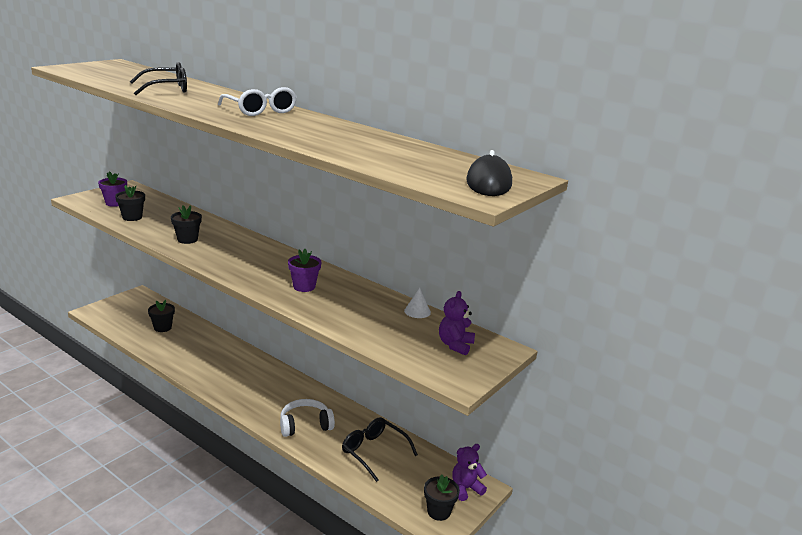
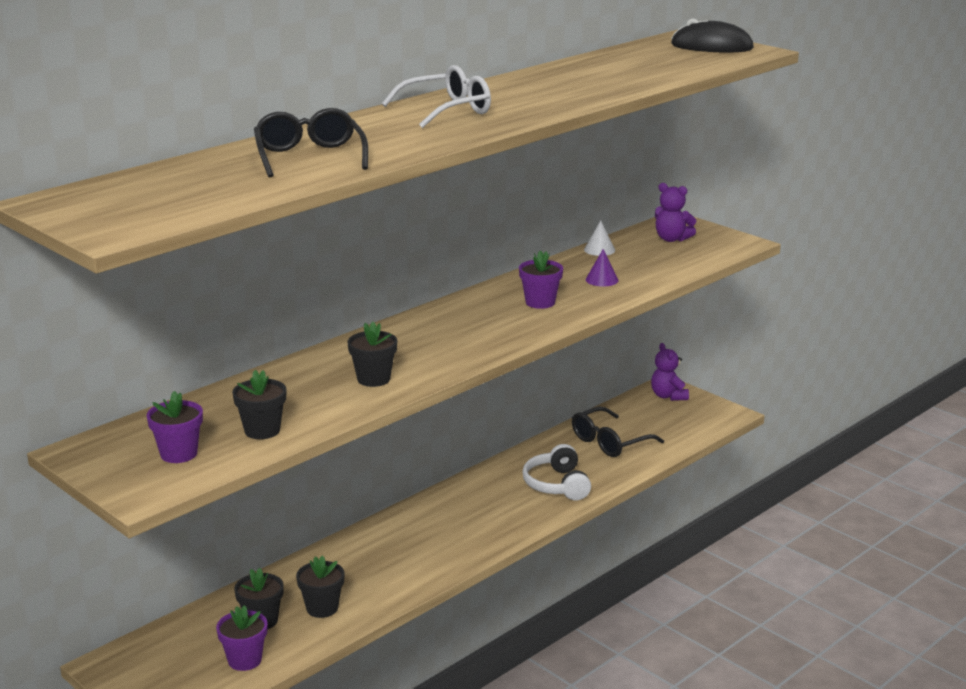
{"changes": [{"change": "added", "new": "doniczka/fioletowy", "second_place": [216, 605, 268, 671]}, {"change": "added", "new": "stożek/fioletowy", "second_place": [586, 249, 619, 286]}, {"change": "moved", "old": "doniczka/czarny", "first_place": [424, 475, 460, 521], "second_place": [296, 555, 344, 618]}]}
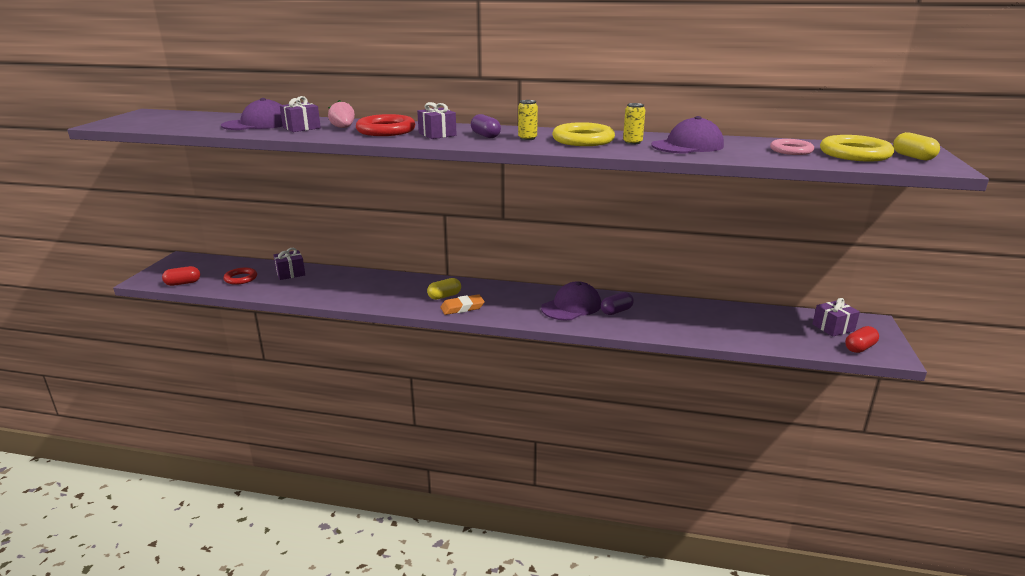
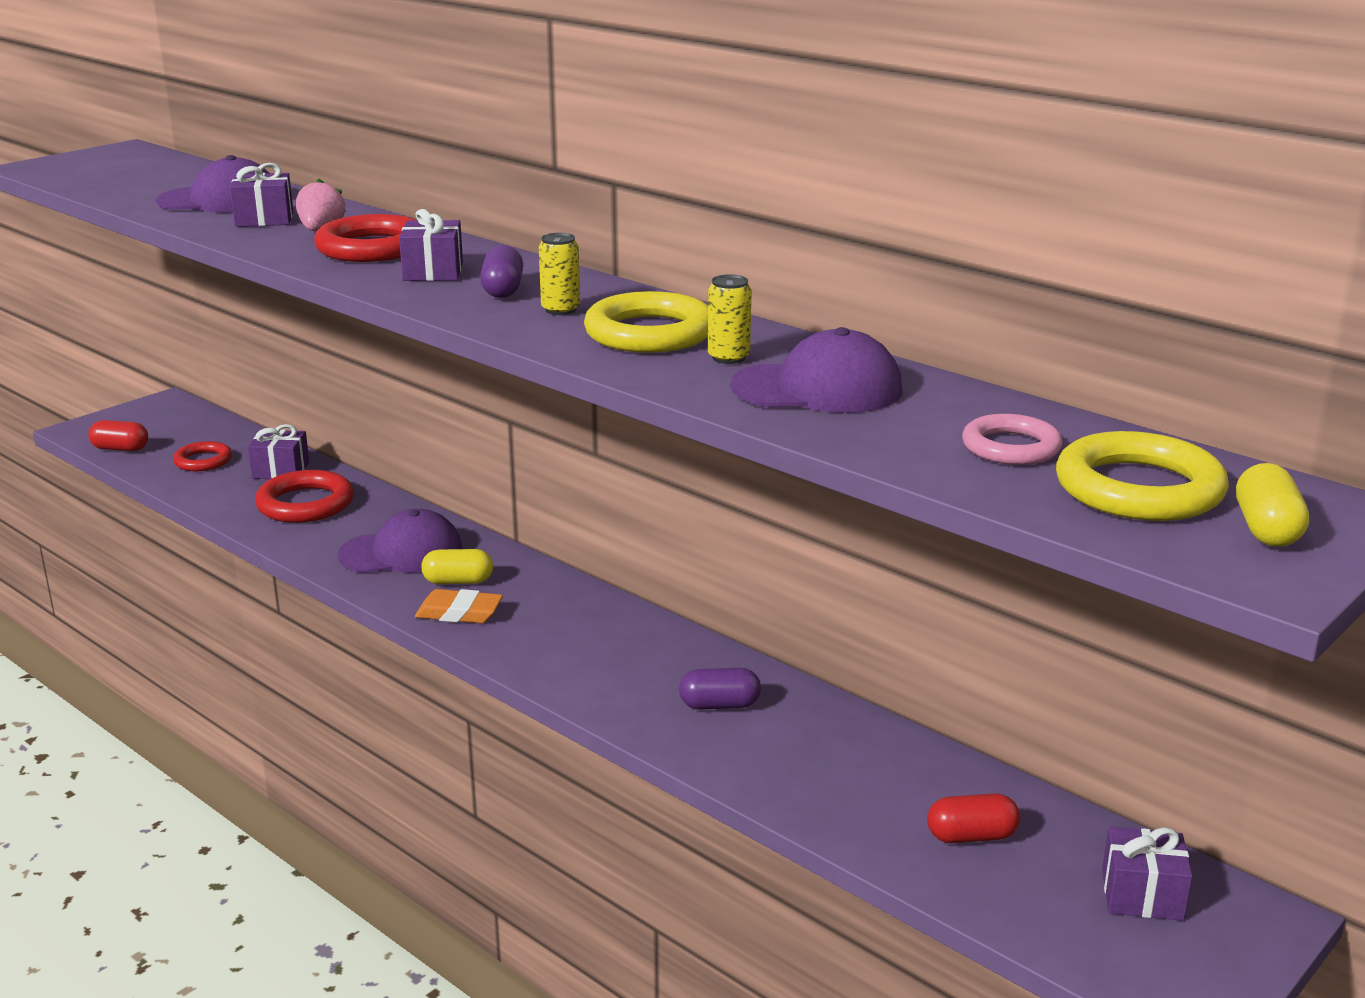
{"changes": [{"change": "added", "new": "pierścień/czerwony", "second_place": [255, 470, 354, 523]}, {"change": "moved", "old": "czapka/fioletowy", "first_place": [541, 281, 601, 320], "second_place": [338, 509, 462, 573]}, {"change": "moved", "old": "kapsułka/czerwony", "first_place": [845, 326, 879, 353], "second_place": [927, 793, 1020, 843]}]}
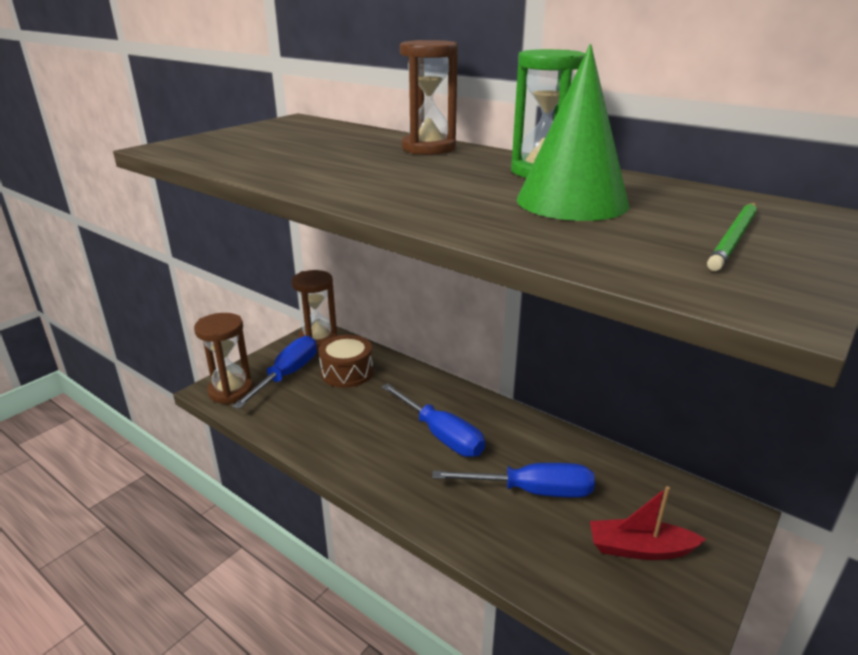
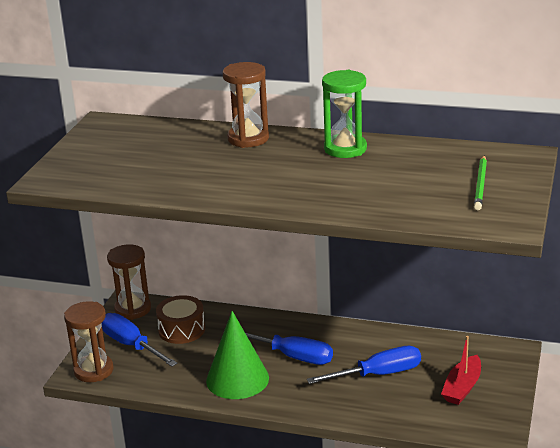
{"changes": [{"change": "moved", "old": "stożek/zielony", "first_place": [517, 44, 629, 221], "second_place": [206, 311, 269, 399]}, {"change": "turned", "old": "śrubokręt/niebieski", "first_place": [232, 336, 317, 409], "second_place": [101, 313, 178, 367], "degrees": -45}, {"change": "turned", "old": "łódka/czerwony", "first_place": [590, 486, 706, 560], "second_place": [441, 336, 481, 405], "degrees": -45}]}
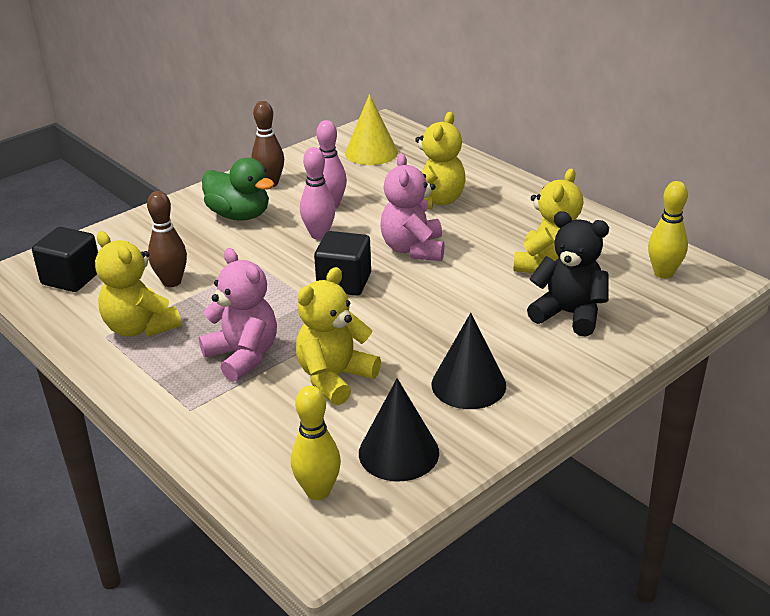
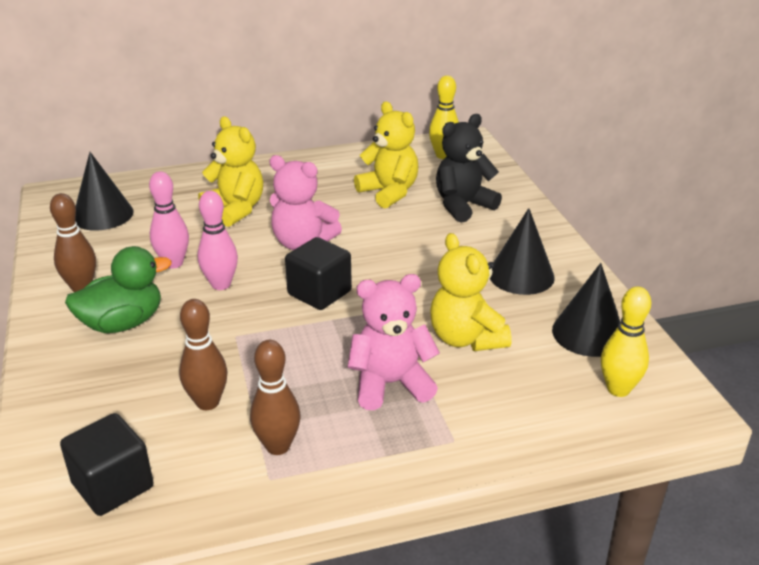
{"changes": [{"change": "replaced", "old": "miś/żółty", "new": "kręgiel/brązowy", "first_place": [95, 231, 182, 337], "second_place": [250, 340, 300, 455]}, {"change": "recoloured", "old": "stożek/żółty", "new": "stożek/czarny", "first_place": [345, 94, 398, 165], "second_place": [75, 152, 133, 231]}]}
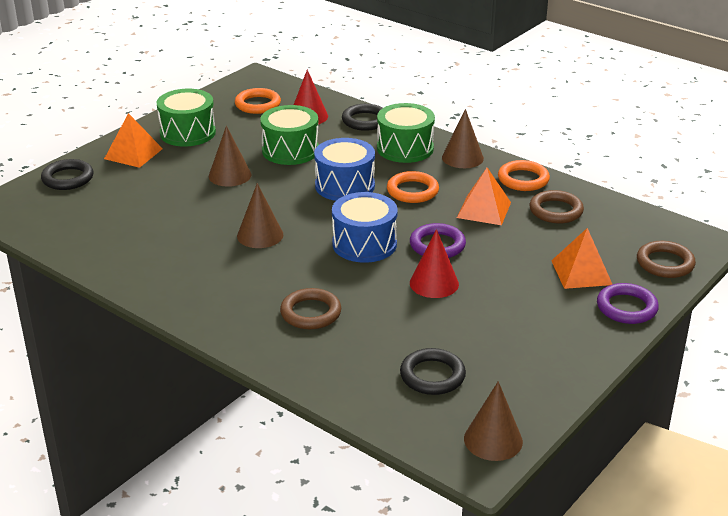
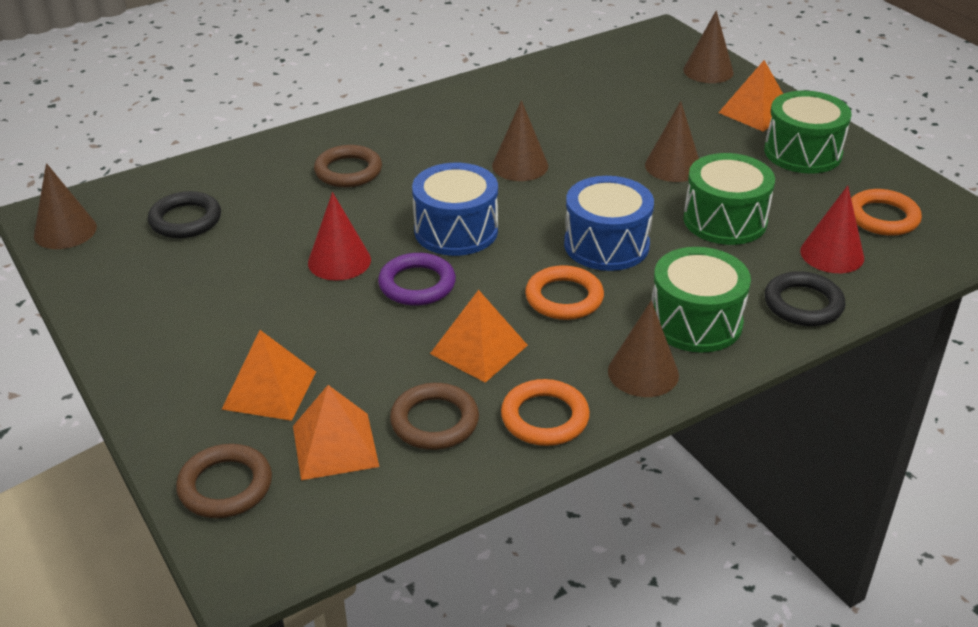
{"changes": [{"change": "removed", "old": "pierścień/fioletowy", "first_place": [597, 283, 659, 324]}, {"change": "added", "new": "piramida/pomarańczowy", "second_place": [293, 385, 379, 480]}, {"change": "replaced", "old": "pierścień/czarny", "new": "stożek/brązowy", "first_place": [41, 159, 94, 190], "second_place": [683, 10, 734, 83]}]}
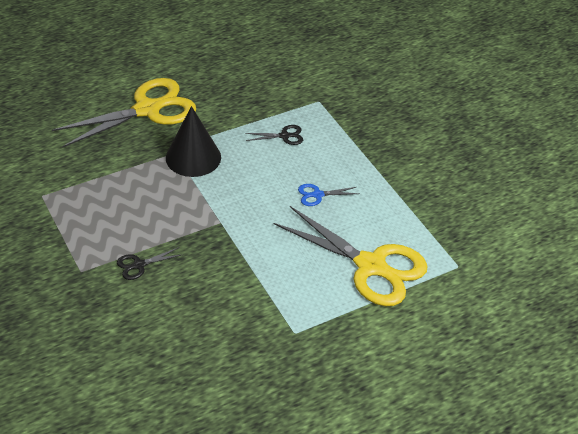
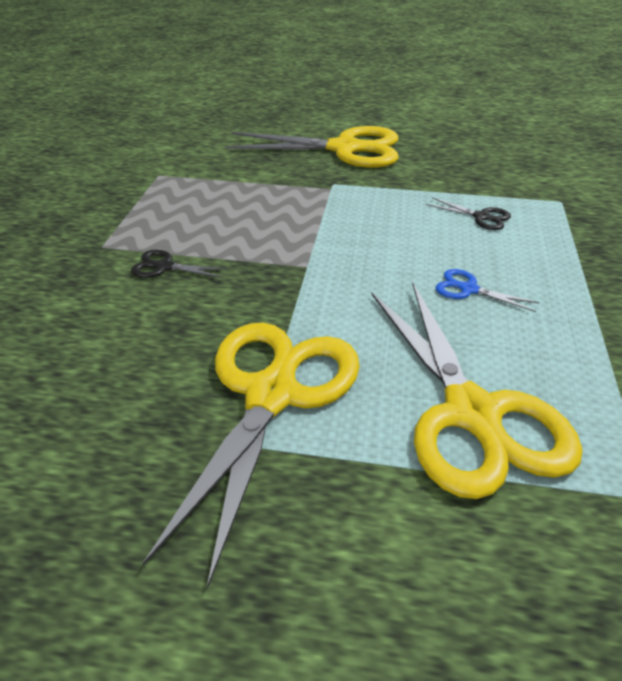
{"changes": [{"change": "removed", "old": "stożek/czarny", "first_place": [166, 106, 221, 177]}, {"change": "added", "new": "nożyczki/żółty", "second_place": [142, 322, 360, 589]}]}
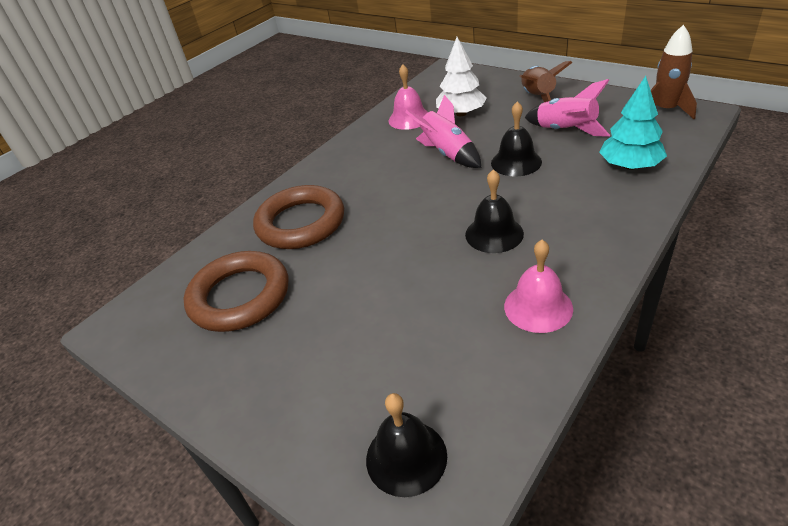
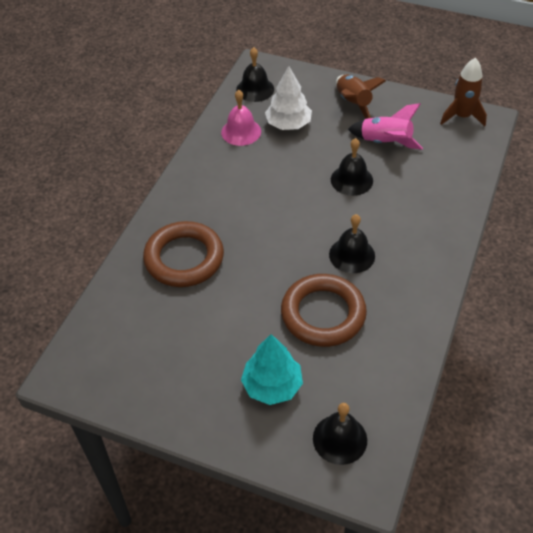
{"changes": [{"change": "removed", "old": "rakieta/różowy", "first_place": [405, 95, 481, 168]}, {"change": "removed", "old": "dzwonek/różowy", "first_place": [504, 240, 573, 333]}, {"change": "added", "new": "dzwonek/czarny", "second_place": [236, 47, 274, 102]}, {"change": "moved", "old": "pierścień/brązowy", "first_place": [184, 251, 288, 332], "second_place": [281, 274, 367, 347]}, {"change": "moved", "old": "drzewko/turkusowy", "first_place": [599, 76, 667, 170], "second_place": [241, 334, 303, 405]}]}
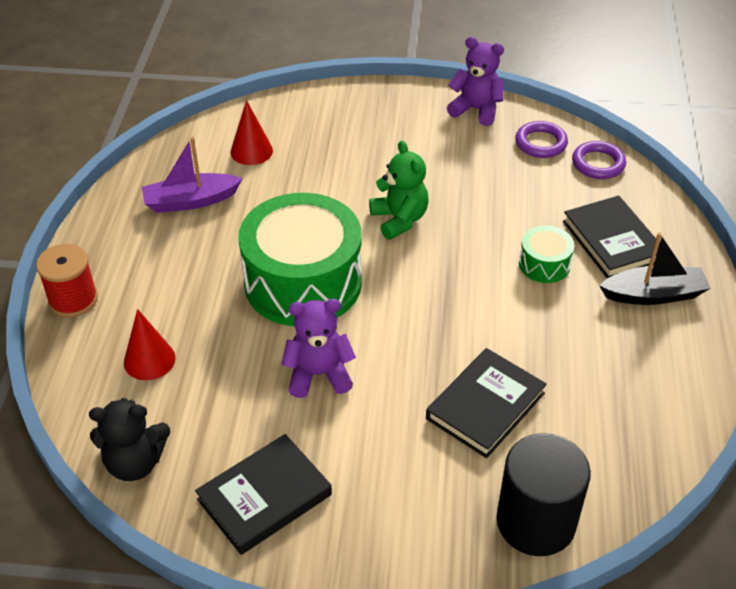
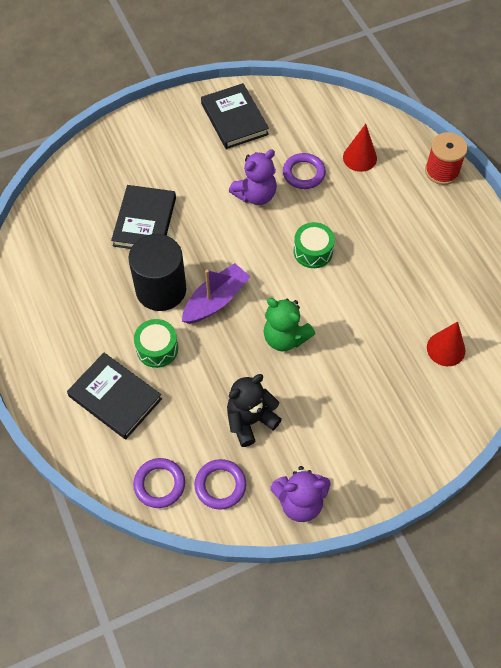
{"changes": [{"change": "removed", "old": "łódka/czarny", "first_place": [599, 232, 711, 305]}, {"change": "added", "new": "pierścień/fioletowy", "second_place": [283, 153, 326, 189]}, {"change": "moved", "old": "miś/czarny", "first_place": [89, 398, 170, 481], "second_place": [227, 374, 282, 447]}, {"change": "moved", "old": "łódka/fioletowy", "first_place": [142, 137, 243, 213], "second_place": [182, 263, 251, 324]}, {"change": "moved", "old": "walec/czarny", "first_place": [496, 433, 591, 556], "second_place": [129, 234, 186, 311]}, {"change": "turned", "old": "książka/czarny", "first_place": [195, 434, 332, 555], "second_place": [201, 83, 269, 149], "degrees": -45}, {"change": "resized", "old": "bęben/zielony", "first_place": [238, 193, 362, 326], "second_place": [294, 222, 335, 268], "factor": 0.44}]}
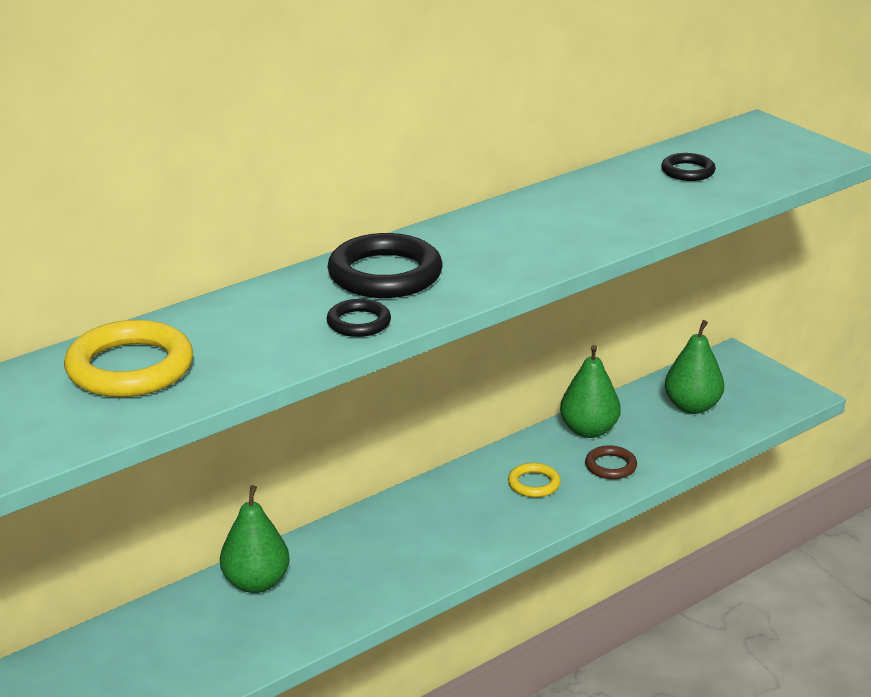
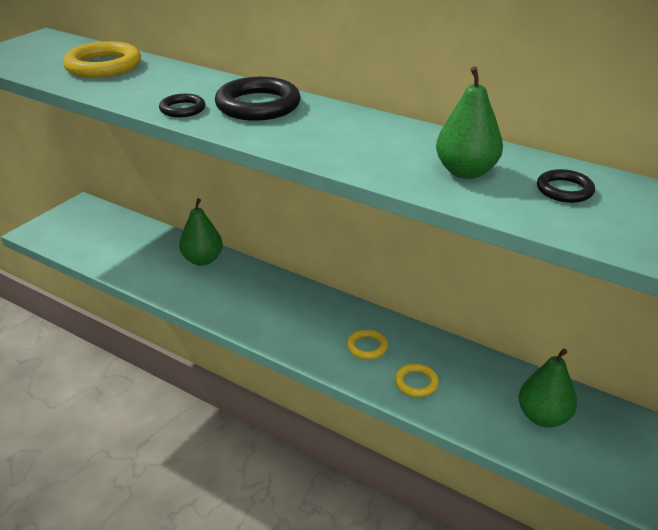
{"changes": [{"change": "moved", "old": "gruszka/zielony", "first_place": [560, 345, 621, 438], "second_place": [436, 66, 503, 179]}, {"change": "recoloured", "old": "pierścień/brązowy", "new": "pierścień/żółty", "first_place": [585, 445, 637, 479], "second_place": [395, 364, 439, 397]}]}
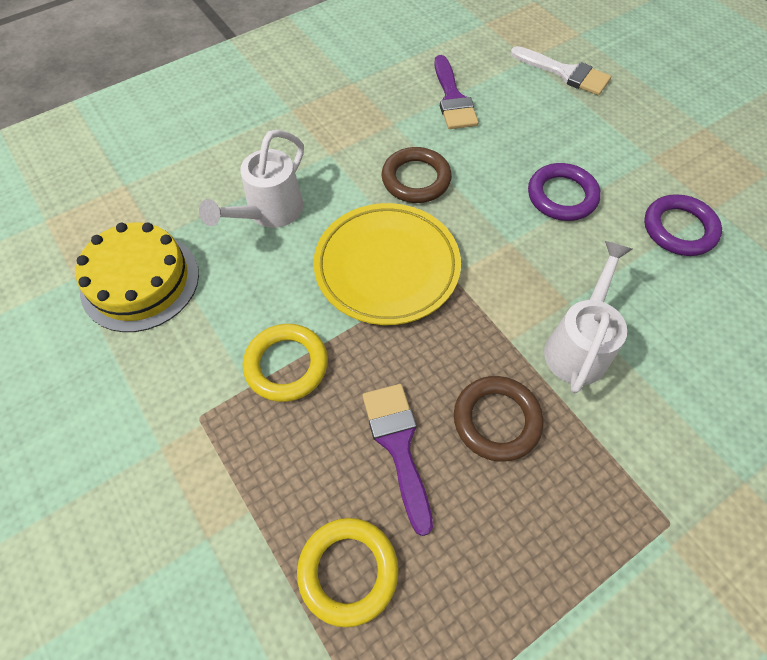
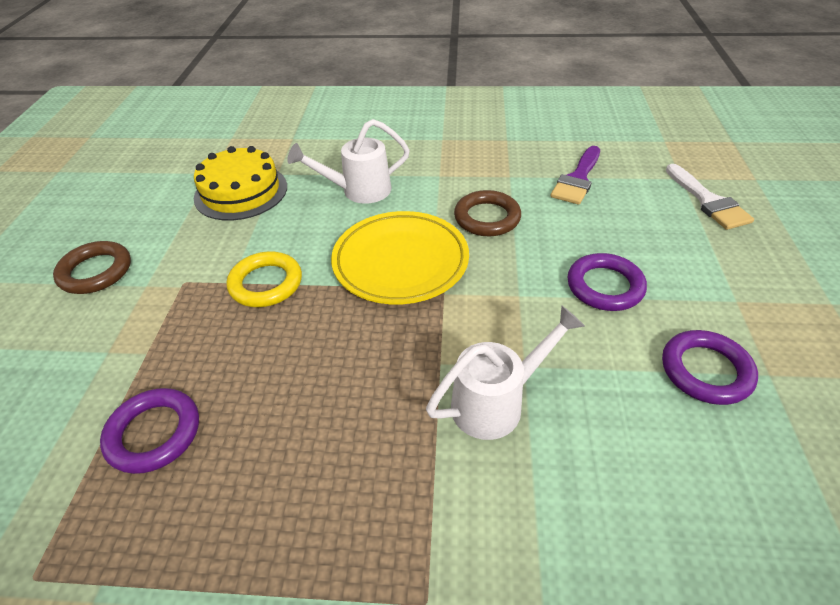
{"changes": [{"change": "removed", "old": "pędzel/fioletowy", "first_place": [362, 384, 433, 536]}, {"change": "moved", "old": "pierścień/brązowy", "first_place": [454, 376, 544, 462], "second_place": [53, 241, 131, 294]}, {"change": "recoloured", "old": "pierścień/żółty", "new": "pierścień/fioletowy", "first_place": [297, 518, 399, 627], "second_place": [100, 388, 199, 474]}]}
